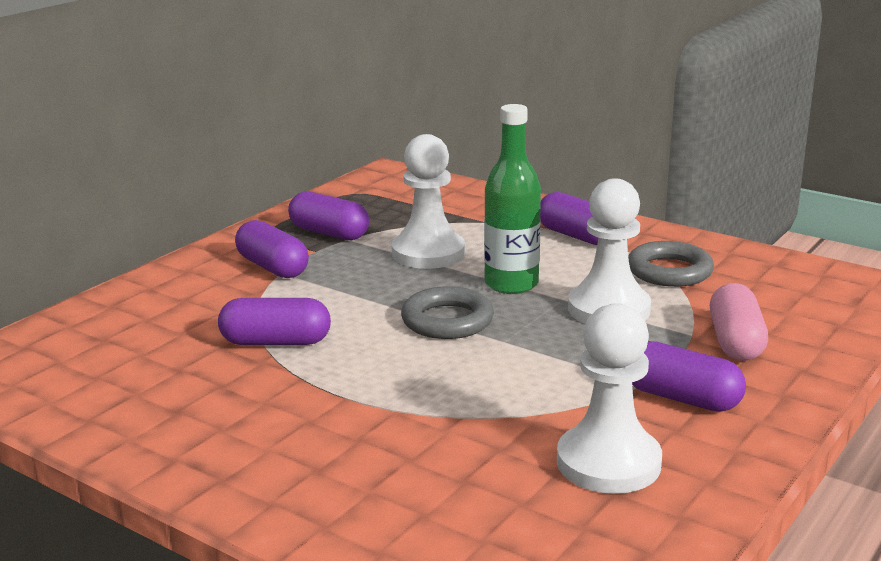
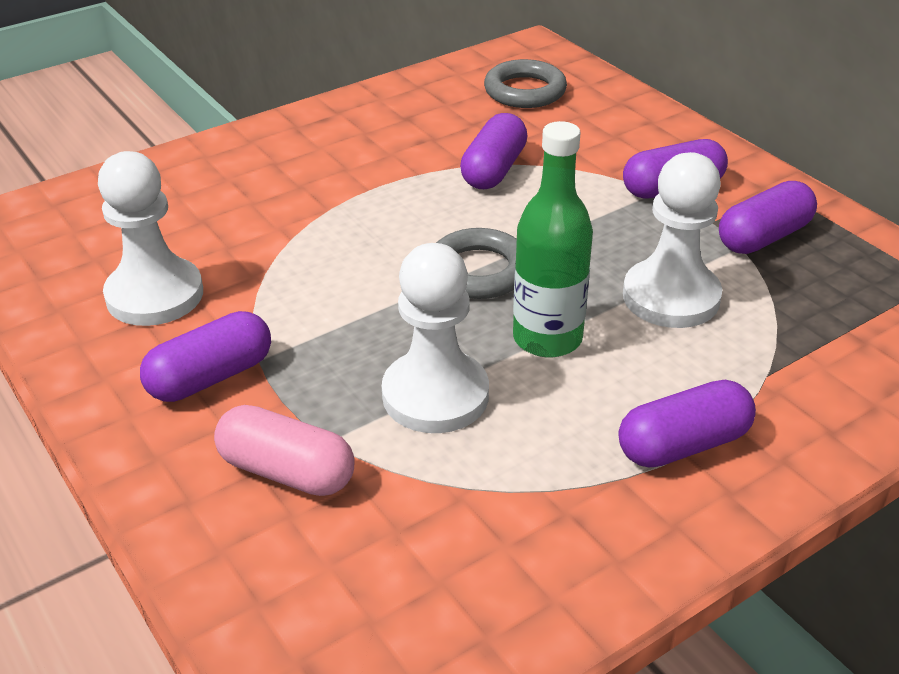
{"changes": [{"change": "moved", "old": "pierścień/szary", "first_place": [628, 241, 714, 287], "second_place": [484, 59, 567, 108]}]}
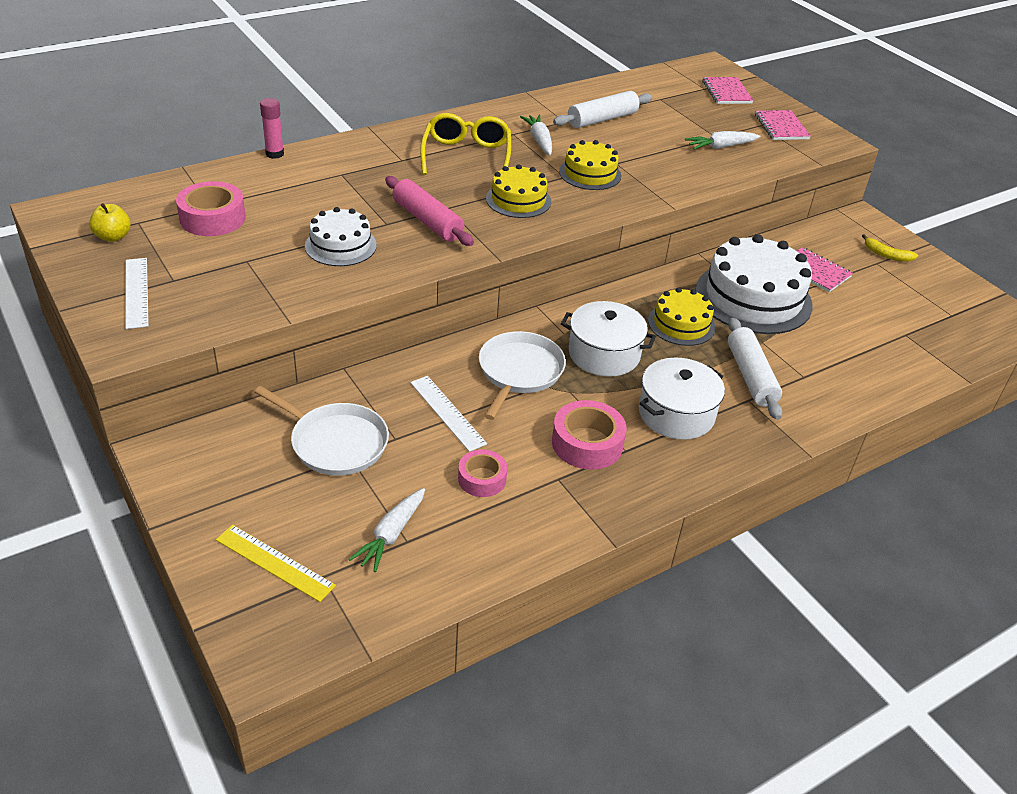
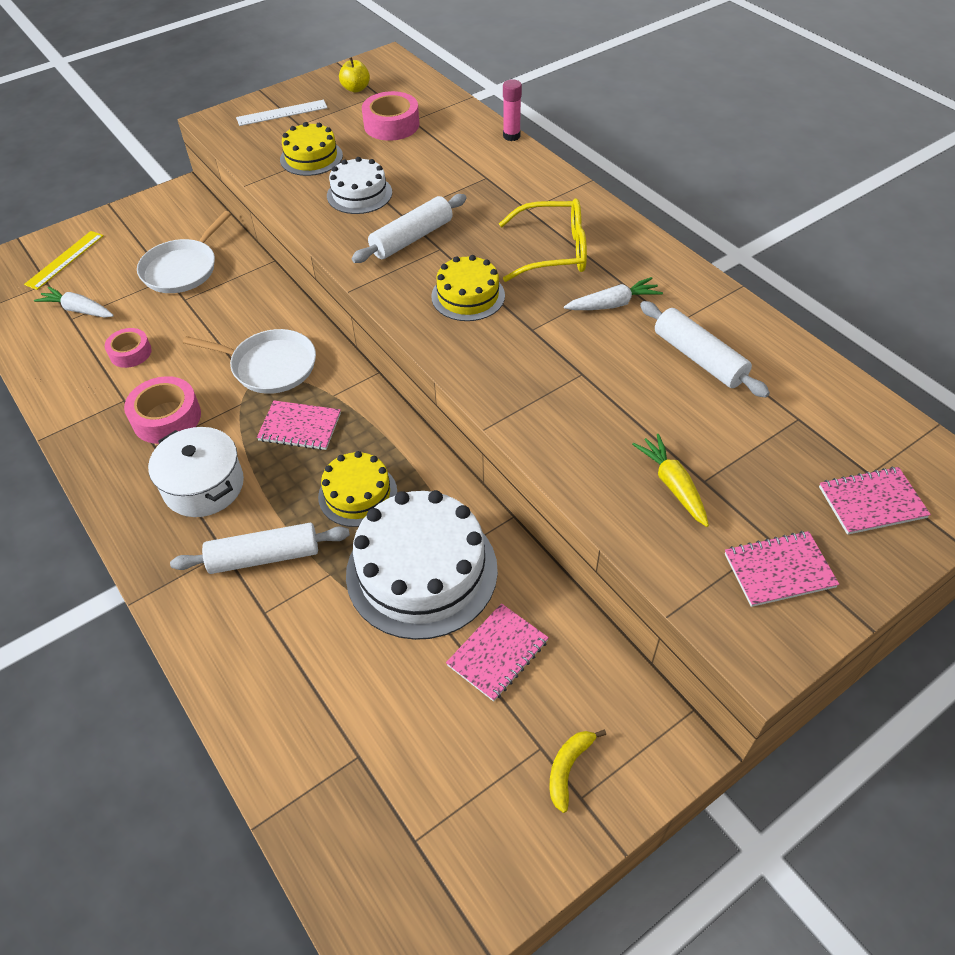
{"changes": [{"change": "removed", "old": "linijka/biały", "first_place": [410, 376, 487, 452]}, {"change": "moved", "old": "tort/żółty", "first_place": [559, 140, 621, 190], "second_place": [280, 122, 343, 176]}, {"change": "replaced", "old": "garnek/biały", "new": "zeszyt/różowy", "first_place": [561, 301, 656, 377], "second_place": [257, 400, 341, 450]}, {"change": "recoloured", "old": "wałek do ciasta/różowy", "new": "wałek do ciasta/biały", "first_place": [385, 176, 474, 246], "second_place": [352, 194, 466, 263]}, {"change": "recoloured", "old": "marchewka/biały", "new": "marchewka/żółty", "first_place": [685, 131, 760, 150], "second_place": [632, 434, 709, 527]}]}
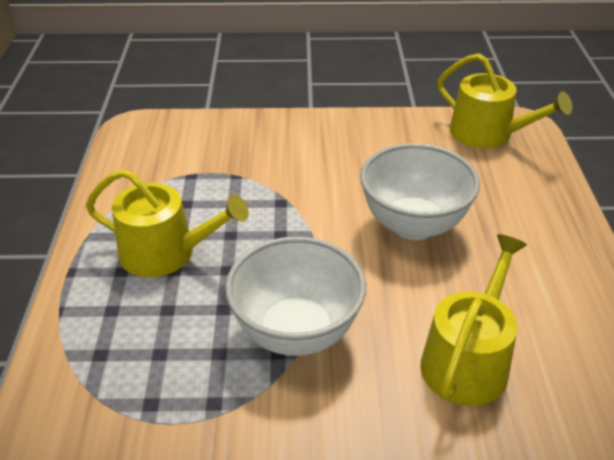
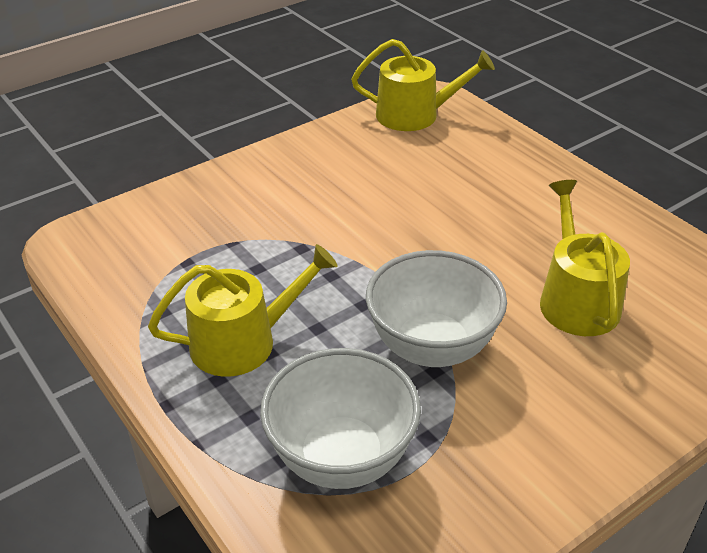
{"changes": [{"change": "moved", "old": "miska/biały", "first_place": [360, 143, 480, 240], "second_place": [260, 348, 421, 489]}]}
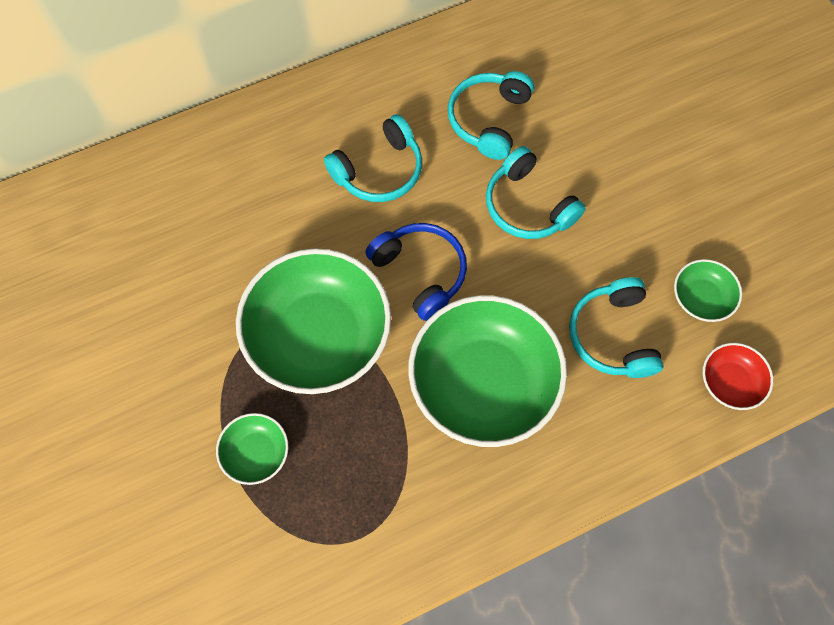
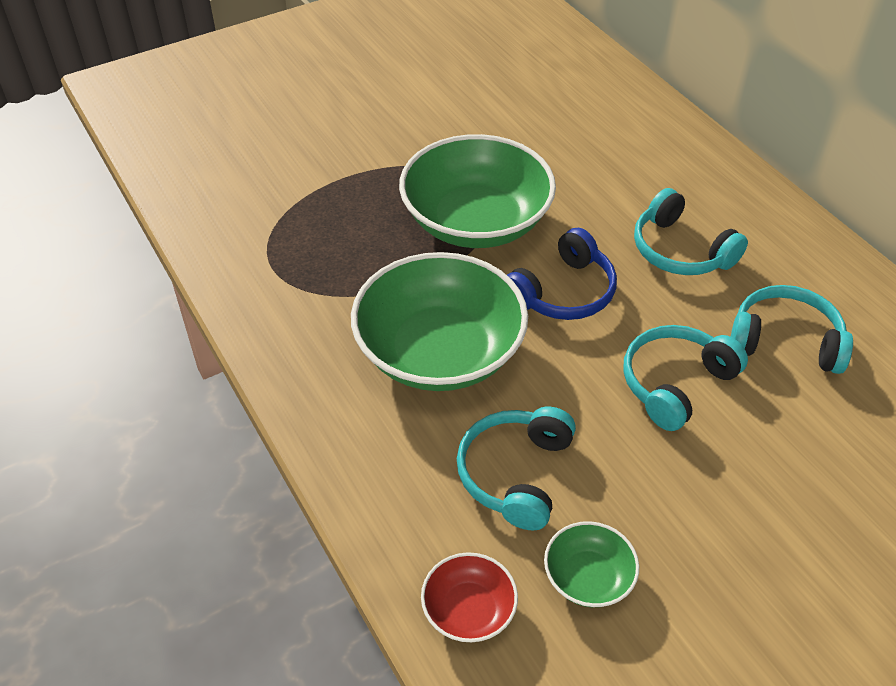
{"changes": [{"change": "removed", "old": "miska/zielony", "first_place": [216, 413, 288, 485]}, {"change": "turned", "old": "słuchawki/turkusowy", "first_place": [569, 277, 664, 378], "second_place": [457, 407, 576, 530], "degrees": -60}]}
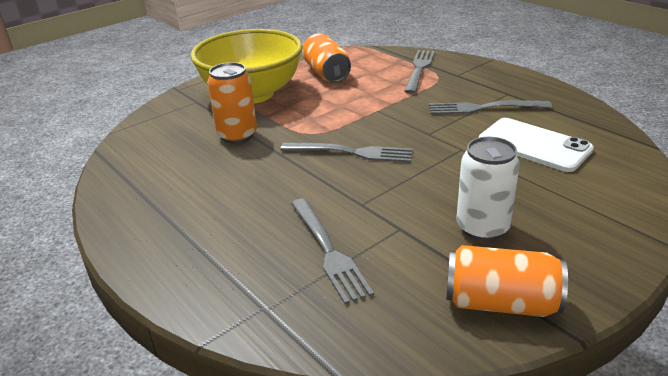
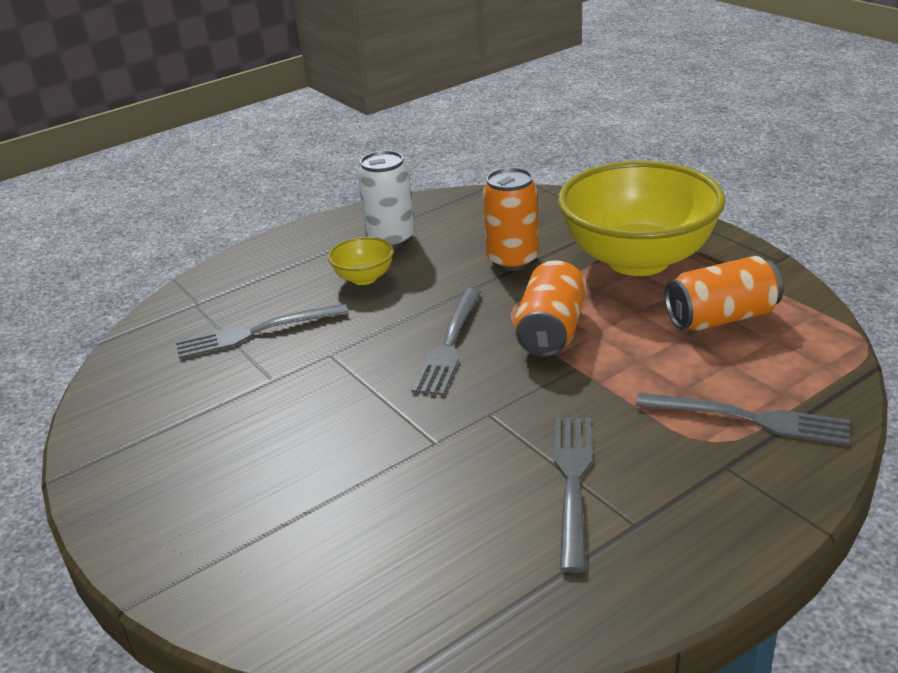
{"changes": [{"change": "removed", "old": "telefon/biały", "first_place": [479, 118, 594, 172]}, {"change": "added", "new": "miska/żółty", "second_place": [328, 237, 394, 285]}, {"change": "moved", "old": "puszka/pomarańczowy", "first_place": [446, 245, 568, 317], "second_place": [514, 260, 587, 357]}, {"change": "moved", "old": "puszka/biały", "first_place": [456, 137, 520, 241], "second_place": [358, 150, 415, 248]}]}
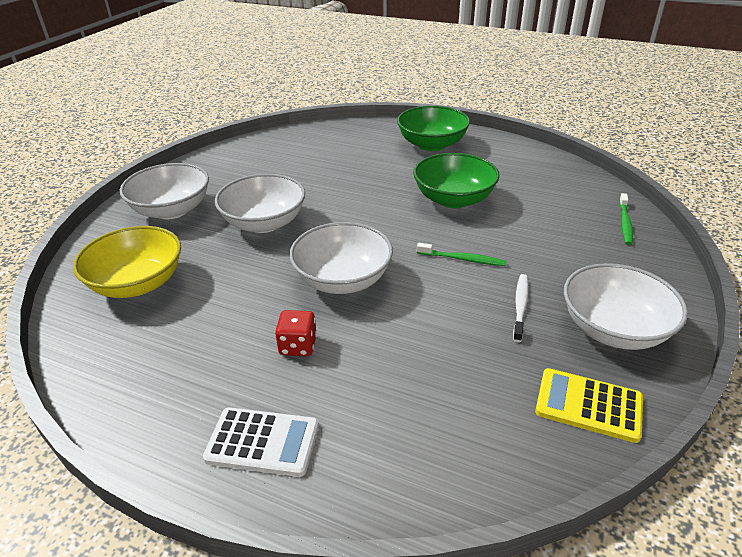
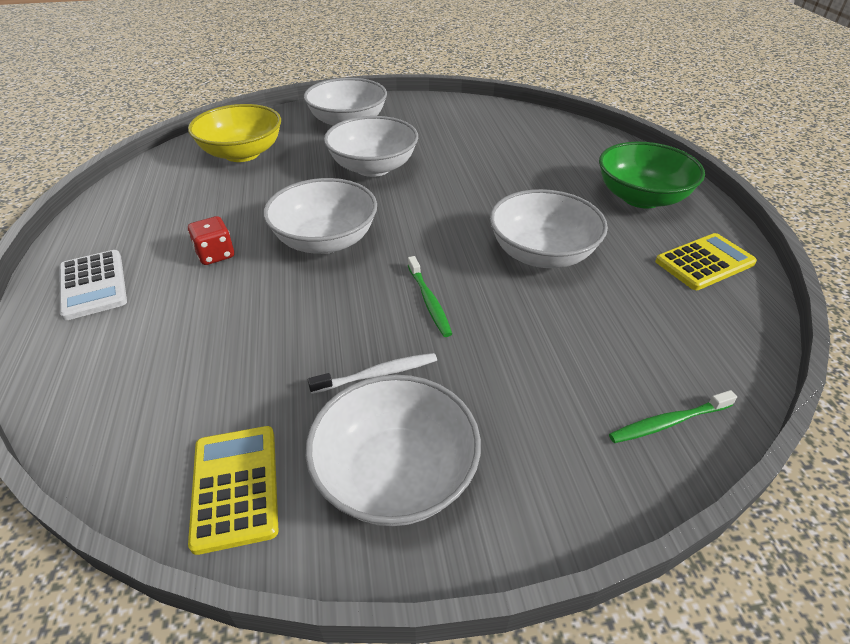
{"changes": [{"change": "added", "new": "kalkulator/żółty", "second_place": [655, 233, 757, 290]}, {"change": "recoloured", "old": "miska/zielony", "new": "miska/biały", "first_place": [413, 153, 500, 208], "second_place": [490, 189, 608, 268]}]}
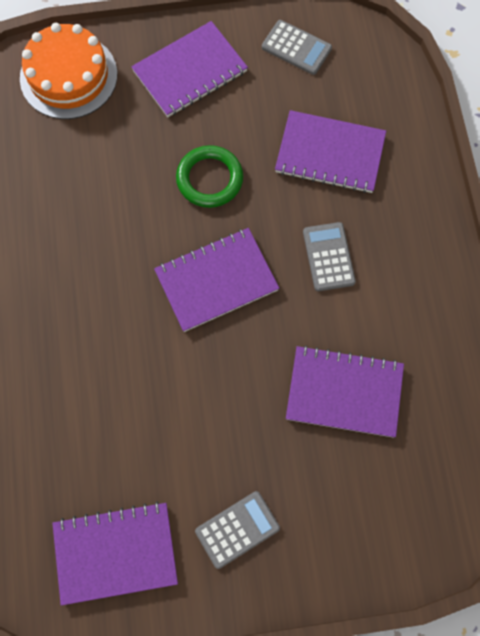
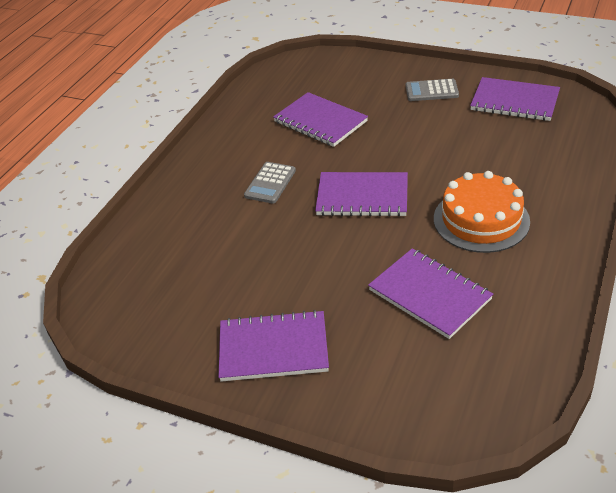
{"changes": [{"change": "removed", "old": "pierścień/zielony", "first_place": [176, 145, 243, 208]}, {"change": "removed", "old": "kalkulator/szary", "first_place": [262, 20, 332, 75]}, {"change": "moved", "old": "tort/pomarańczowy", "first_place": [20, 23, 118, 119], "second_place": [434, 171, 530, 253]}, {"change": "moved", "old": "zeszyt/fioletowy", "first_place": [275, 110, 386, 193], "second_place": [368, 248, 493, 339]}]}
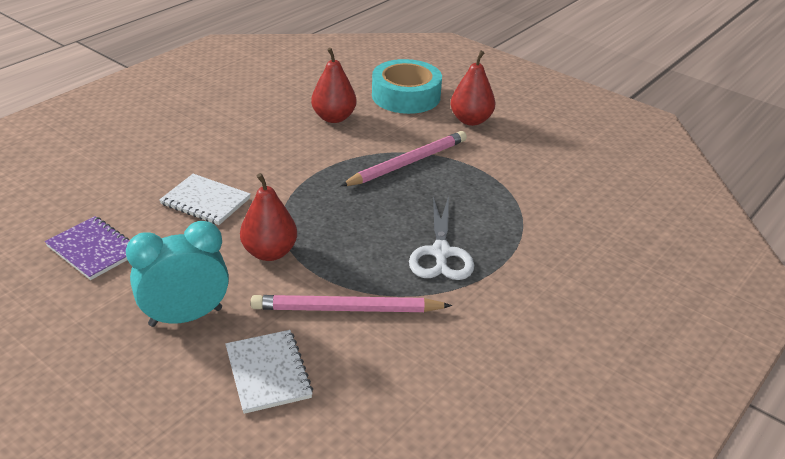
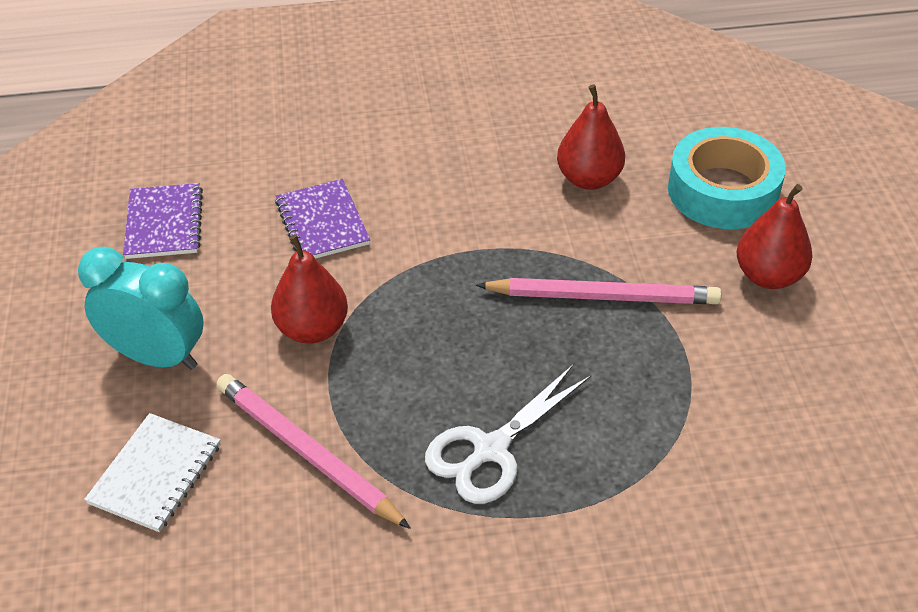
{"changes": [{"change": "recoloured", "old": "zeszyt/biały", "new": "zeszyt/fioletowy", "first_place": [159, 174, 251, 225], "second_place": [275, 179, 370, 259]}]}
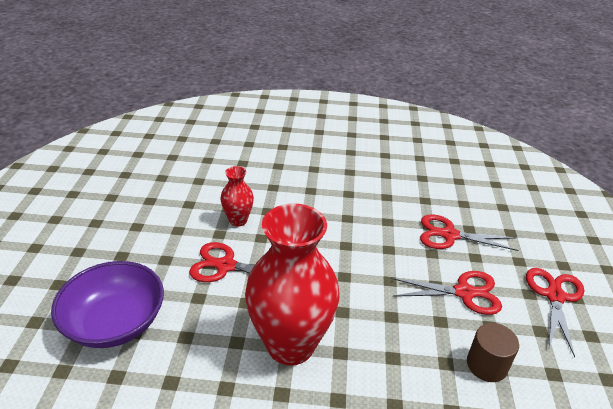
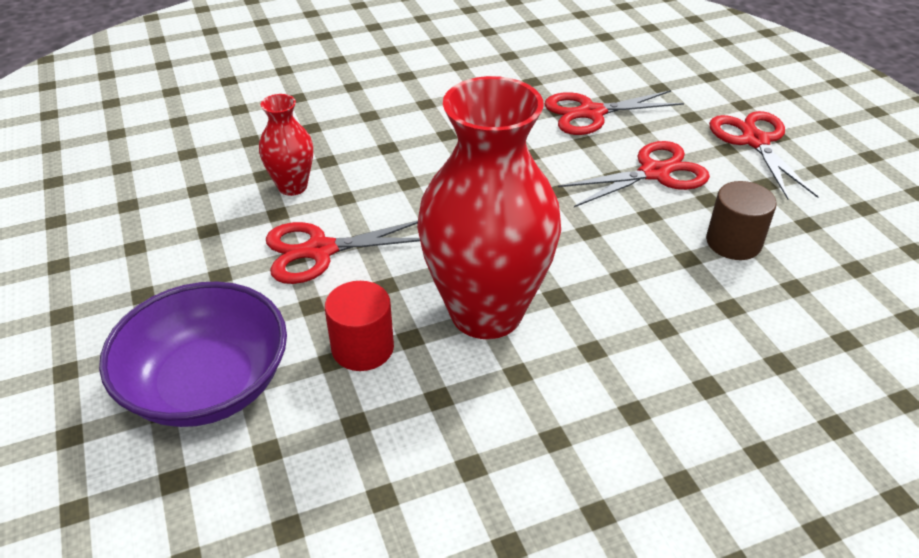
{"changes": [{"change": "added", "new": "walec/czerwony", "second_place": [325, 281, 394, 371]}]}
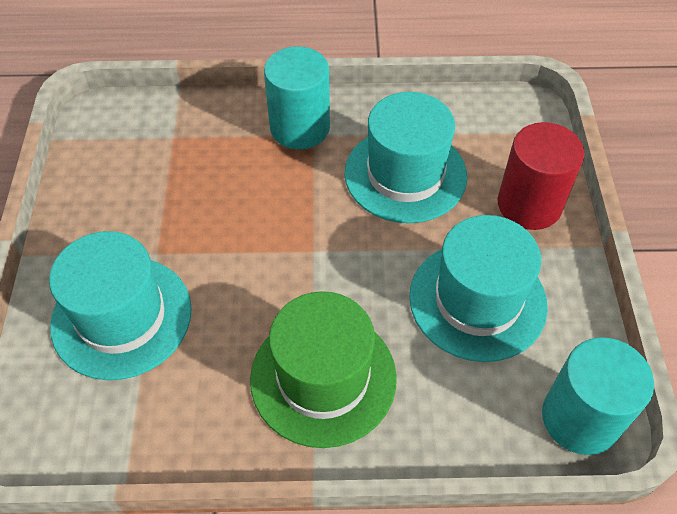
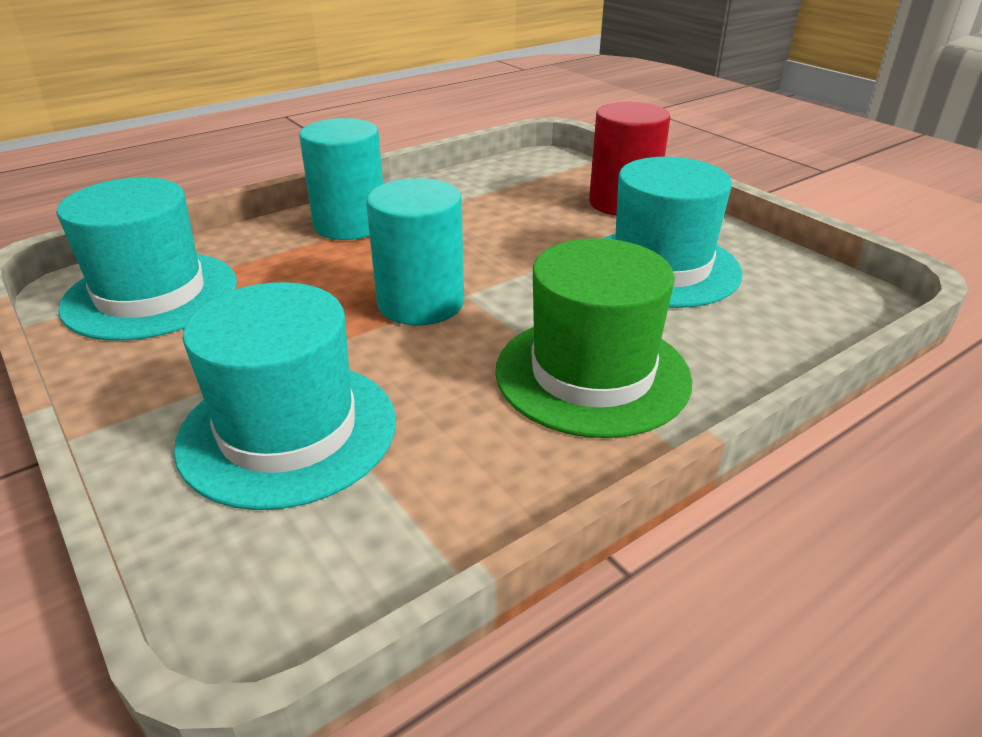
{"changes": [{"change": "moved", "old": "kapelusz/turkusowy", "first_place": [344, 92, 467, 223], "second_place": [57, 177, 237, 341]}, {"change": "moved", "old": "walec/turkusowy", "first_place": [542, 337, 654, 455], "second_place": [366, 178, 464, 325]}]}
